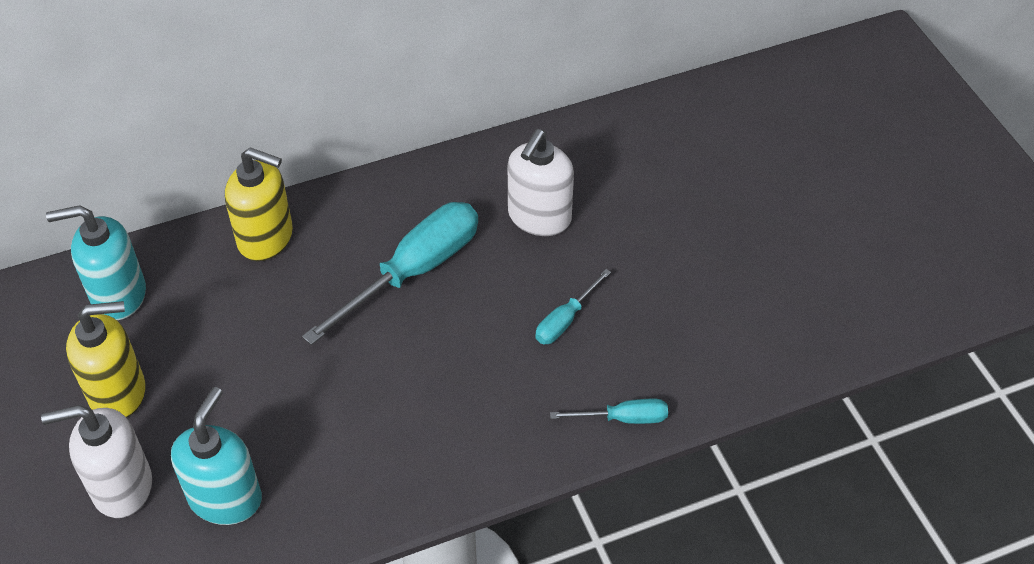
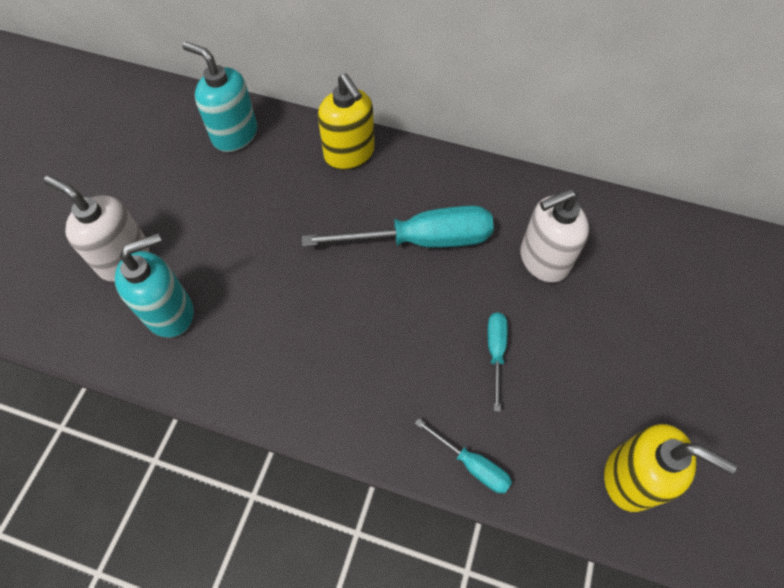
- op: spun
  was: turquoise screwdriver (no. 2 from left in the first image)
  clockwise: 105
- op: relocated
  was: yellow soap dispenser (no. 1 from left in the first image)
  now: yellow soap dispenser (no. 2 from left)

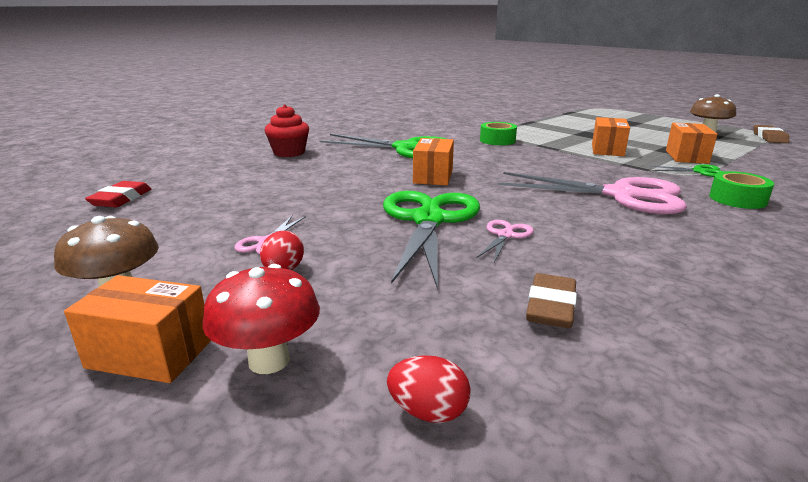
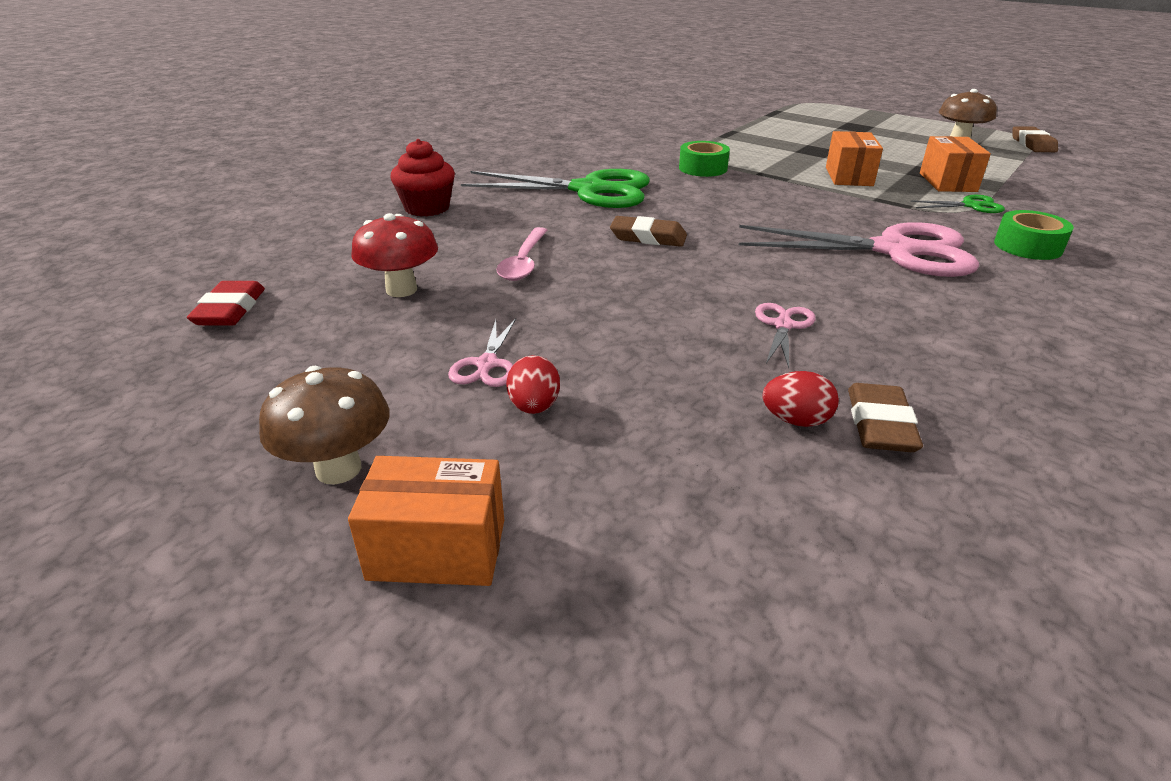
- op: exchanged
  was: orange box (no. 2 from left)
  now: brown eraser (no. 1 from left)
- op: missing
  was: green scissors (no. 2 from left)
- op: relocated
  was: red mushroom
- op: relocated
  was: red egg (no. 2 from left)
- op: appeared
  now: pink spoon

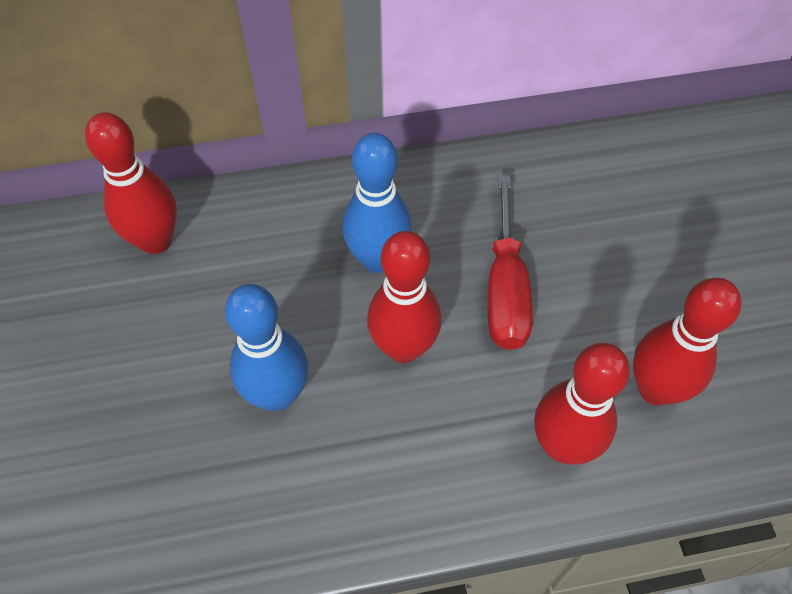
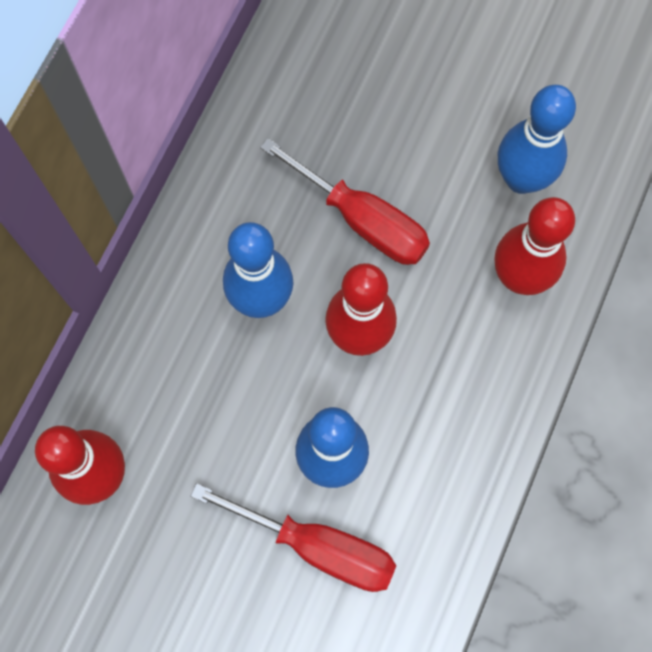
- op: colour
  was: red bowling pin (no. 4 from left)
  now: blue bowling pin (no. 3 from left)
- op: appeared
  now: red screwdriver (no. 1 from left)

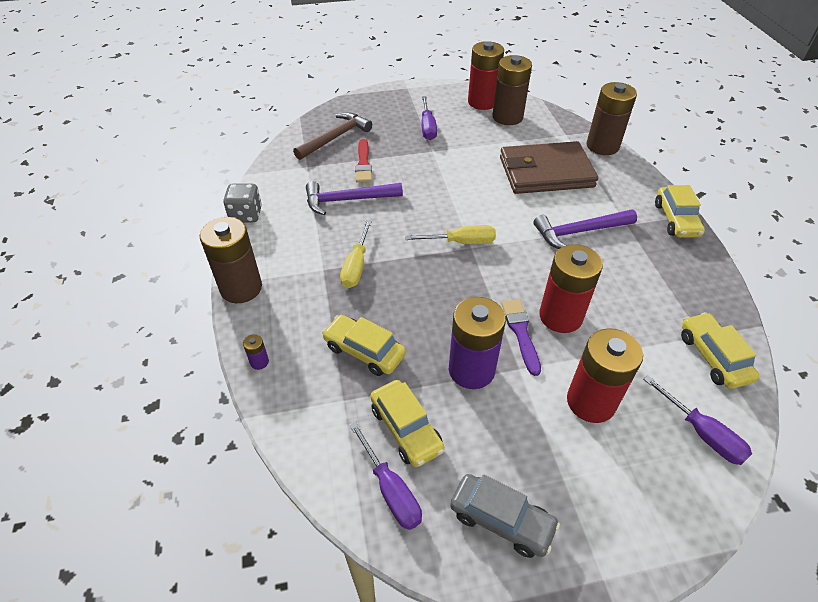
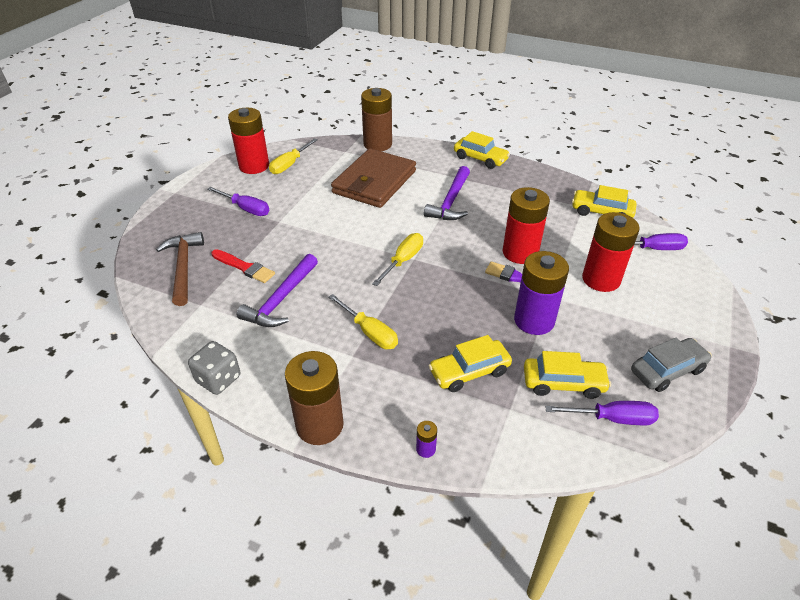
- op: exchanged
  was: brown battery (no. 2 from left)
  now: yellow screwdriver (no. 1 from left)

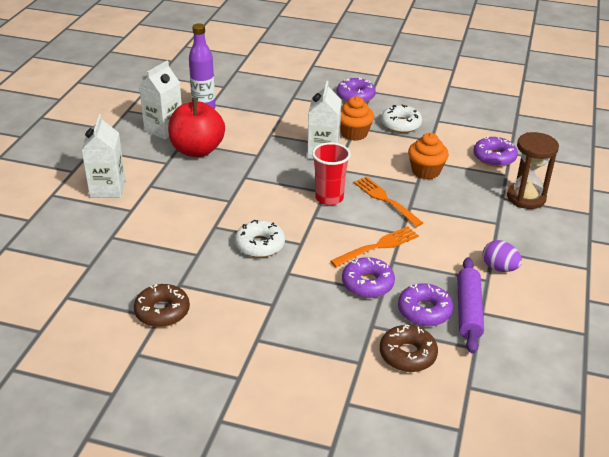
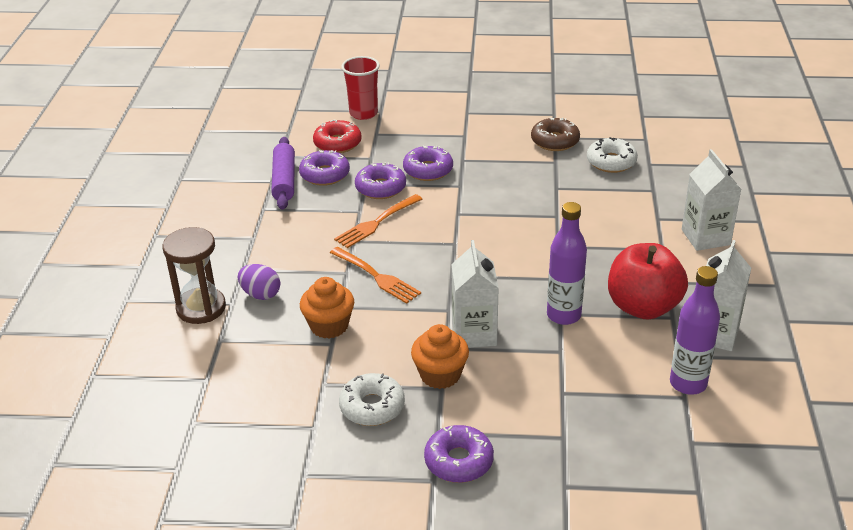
- op: relocated
  was: purple donut (no. 4 from left in the first image)
  now: purple donut (no. 3 from left)
- op: relocated
  was: red cup
- op: relocated
  was: white donut (no. 1 from left in the first image)
  now: white donut (no. 2 from left)
- op: relocated
  was: purple egg
- op: colour
  was: brown donut (no. 2 from left)
  now: red donut
- op: appeared
  now: purple bottle (no. 1 from left)

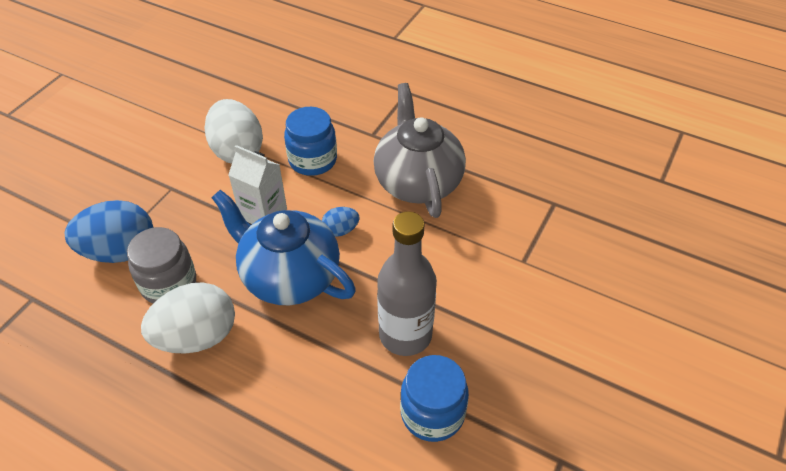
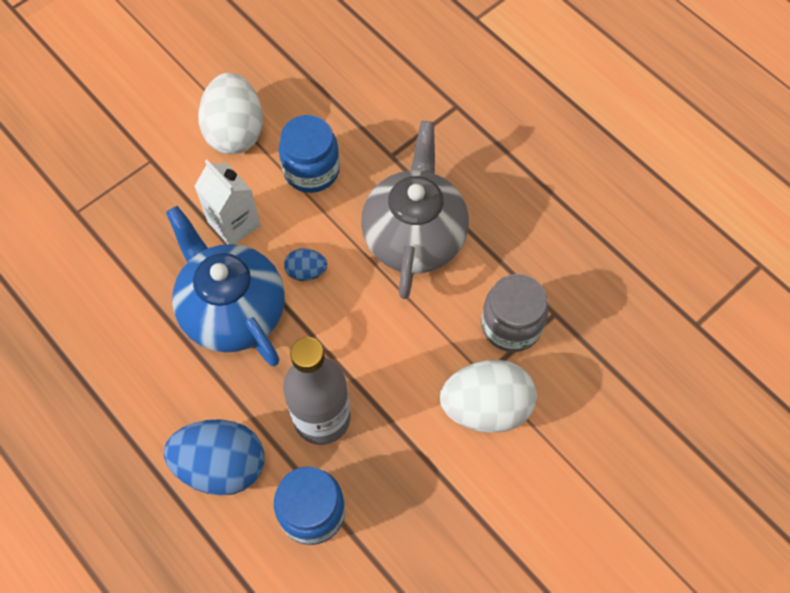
- op: relocated
  was: blue egg (no. 1 from left)
- op: relocated
  was: grey jar
- op: relocated
  was: white egg (no. 1 from left in the first image)
  now: white egg (no. 2 from left)

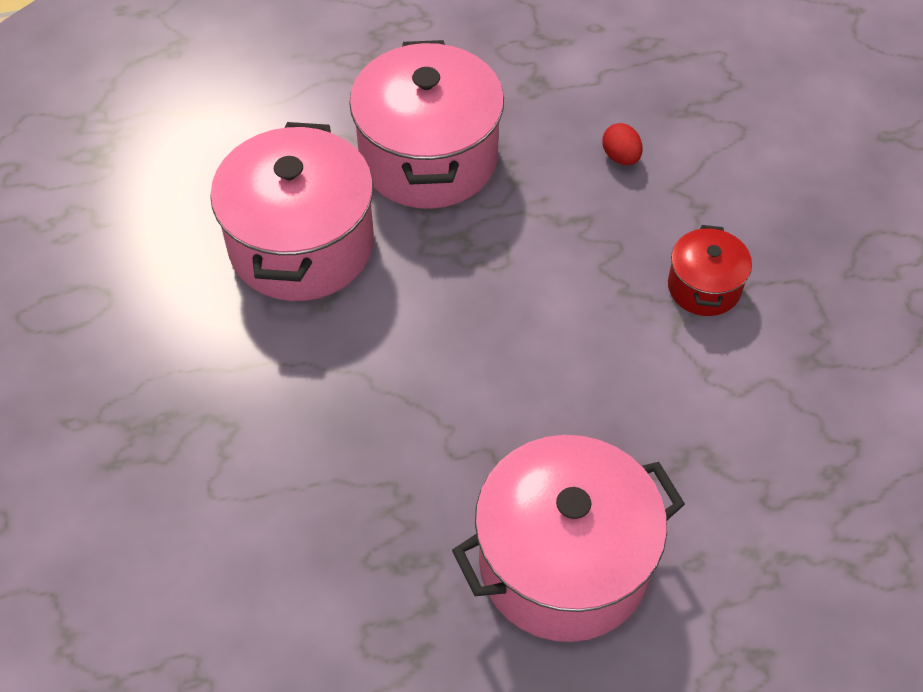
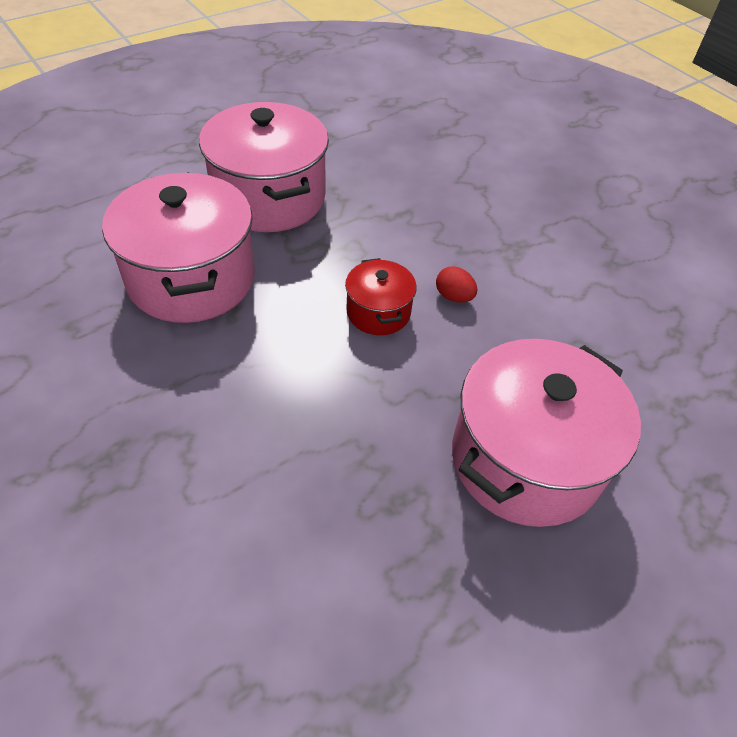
- op: relocated
  was: red egg
- op: relocated
  was: red pot

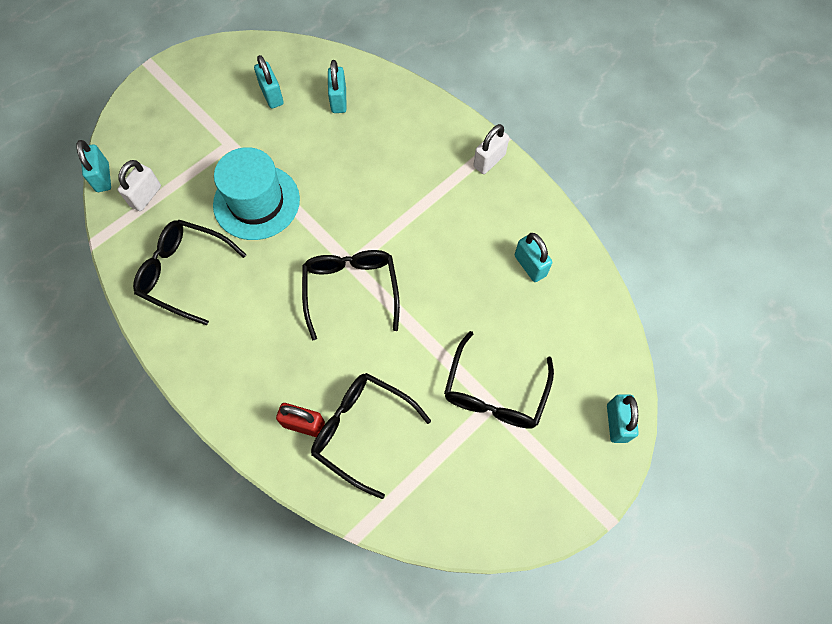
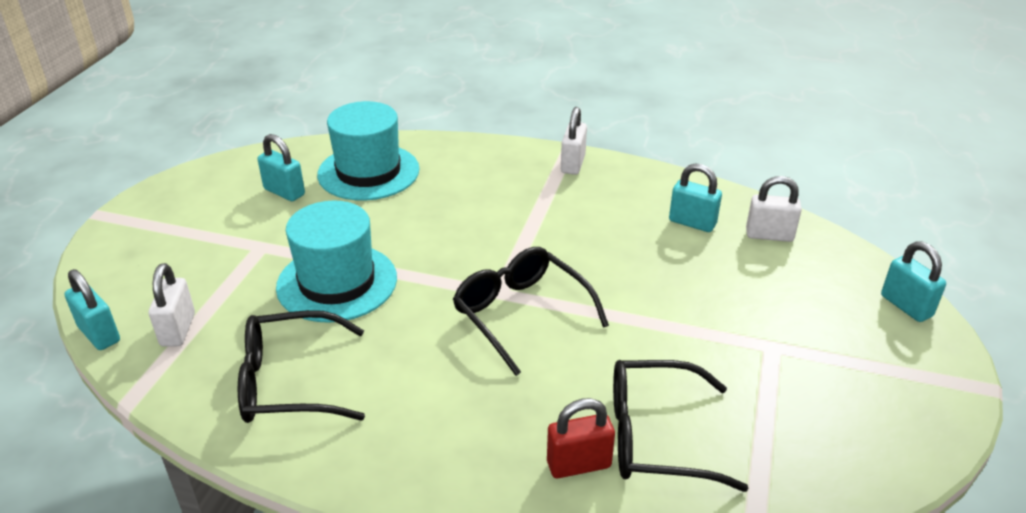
- op: exchanged
  was: turquoise padlock (no. 3 from left)
  now: turquoise hat (no. 2 from left)
- op: missing
  was: black glasses (no. 4 from left)
- op: appeared
  now: white padlock (no. 3 from left)

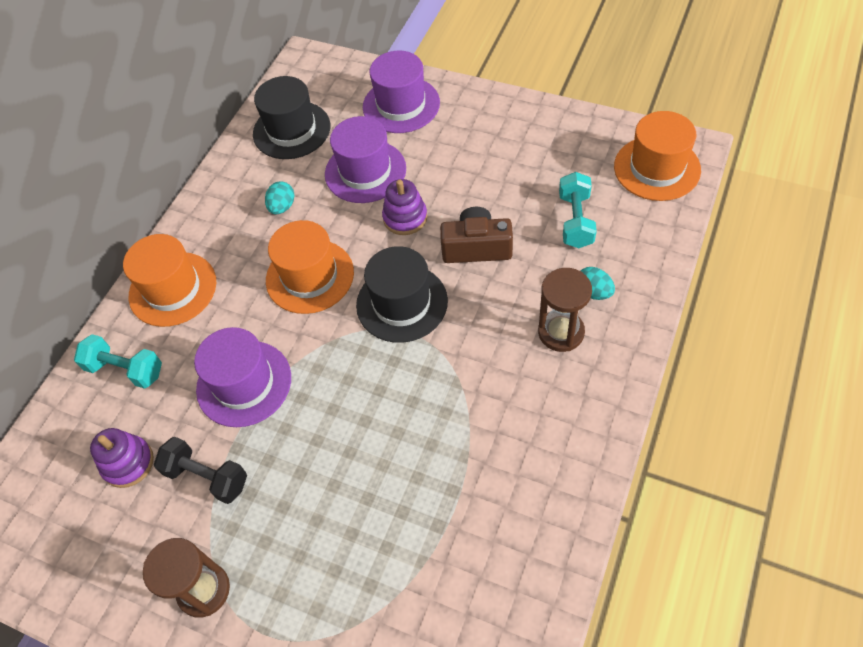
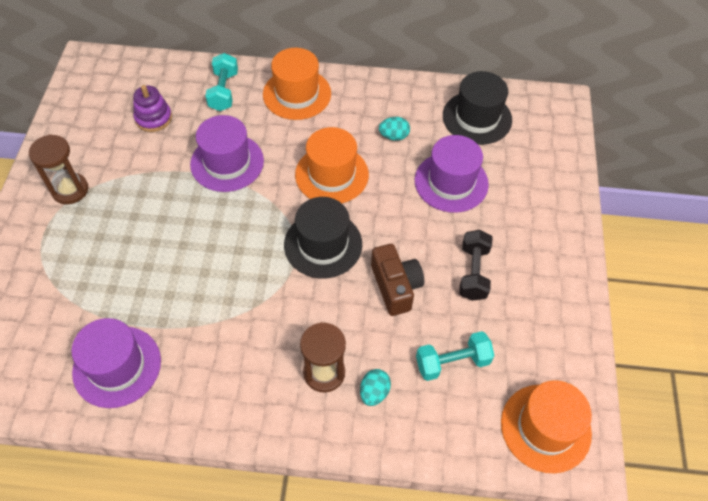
- op: relocated
  was: purple hat (no. 3 from left in the first image)
  now: purple hat (no. 1 from left)
- op: missing
  was: purple stacking toy (no. 2 from left)
- op: relocated
  was: black dumbbell

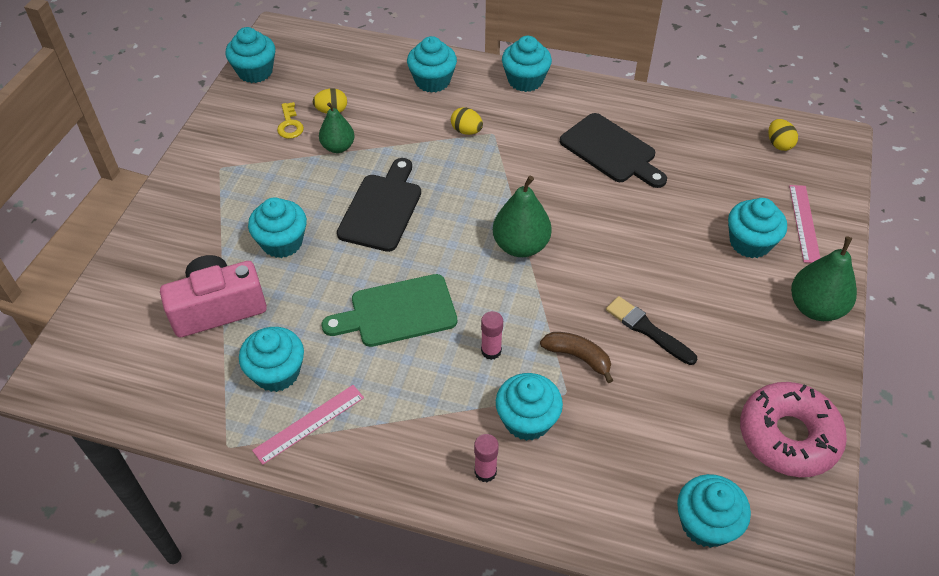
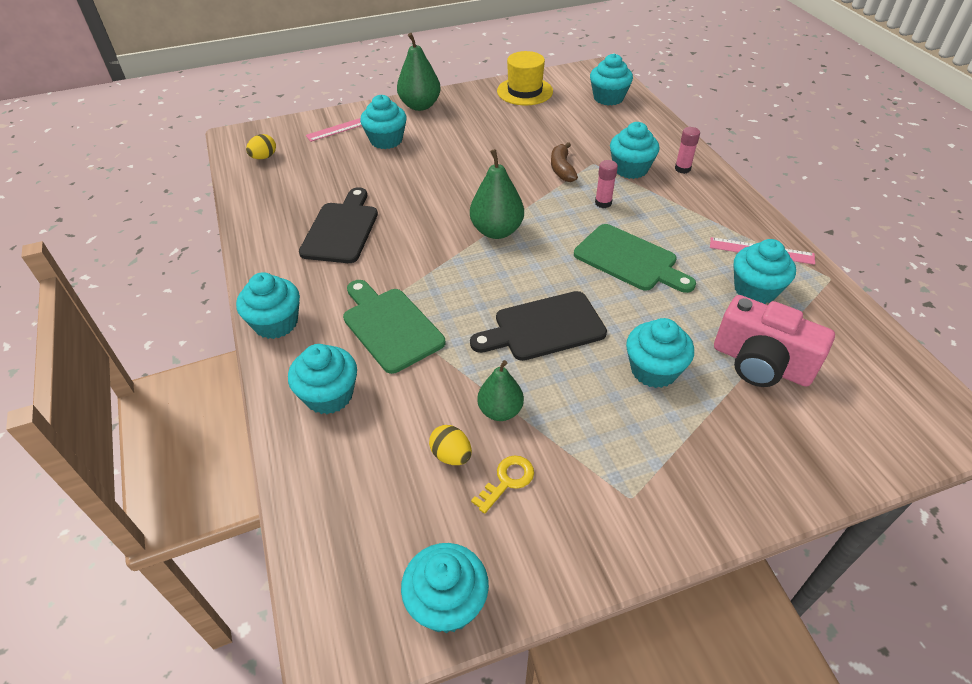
- op: exchanged
  was: yellow egg (no. 2 from left)
  now: green cutting board (no. 1 from left)
- op: missing
  was: black brush
- op: exchanged
  was: pink donut
  now: yellow hat

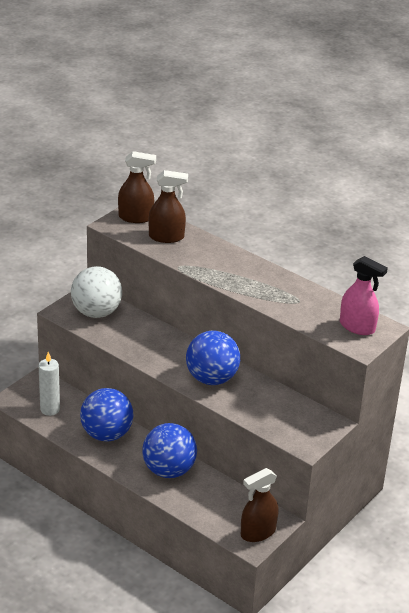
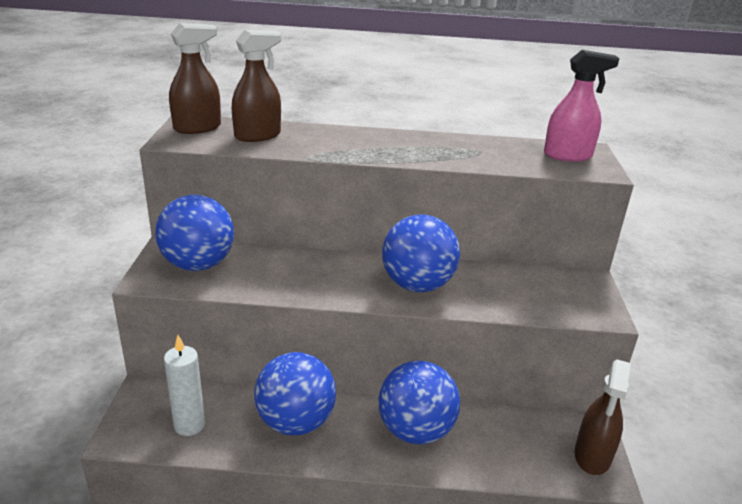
- op: colour
  was: white ball
  now: blue ball (no. 1 from left)

